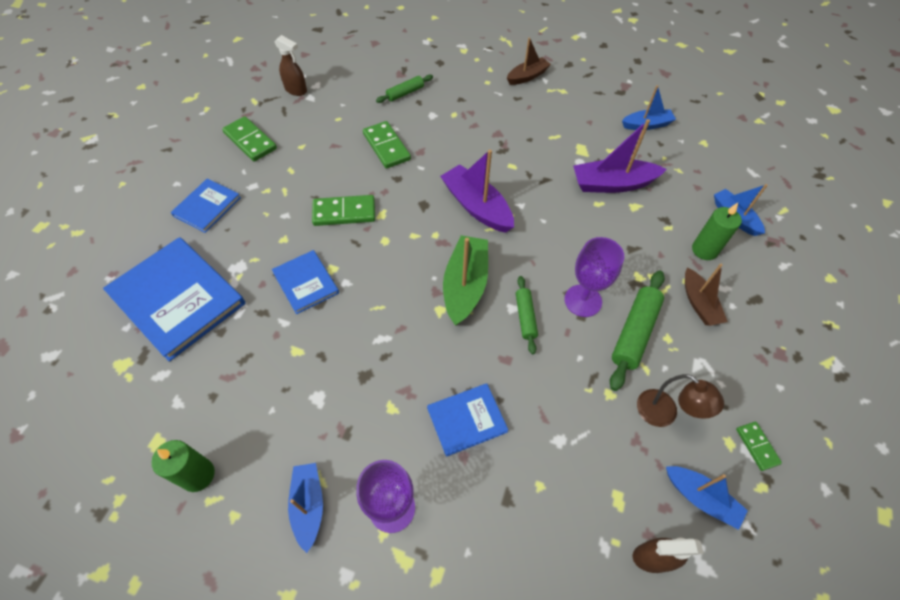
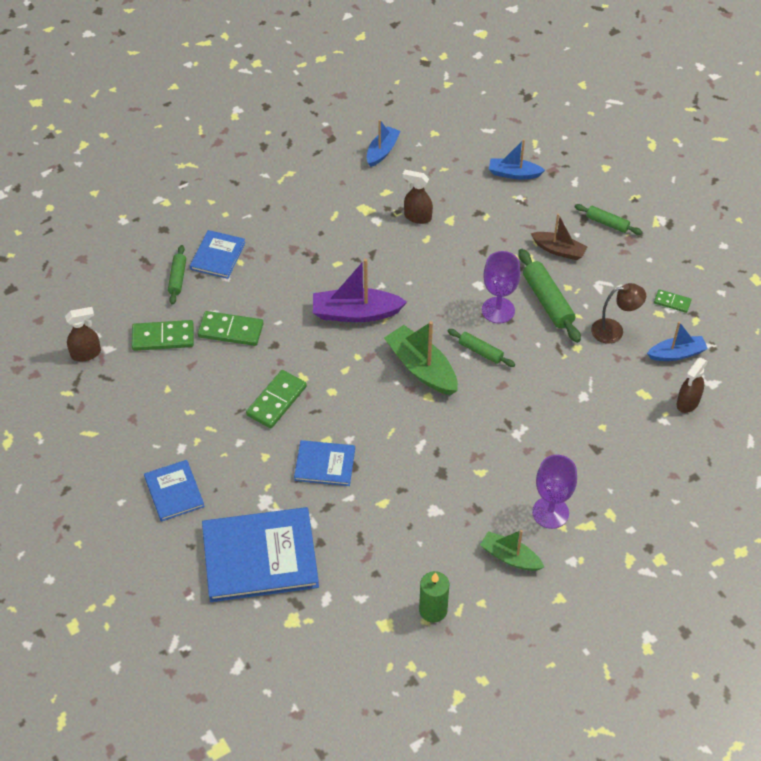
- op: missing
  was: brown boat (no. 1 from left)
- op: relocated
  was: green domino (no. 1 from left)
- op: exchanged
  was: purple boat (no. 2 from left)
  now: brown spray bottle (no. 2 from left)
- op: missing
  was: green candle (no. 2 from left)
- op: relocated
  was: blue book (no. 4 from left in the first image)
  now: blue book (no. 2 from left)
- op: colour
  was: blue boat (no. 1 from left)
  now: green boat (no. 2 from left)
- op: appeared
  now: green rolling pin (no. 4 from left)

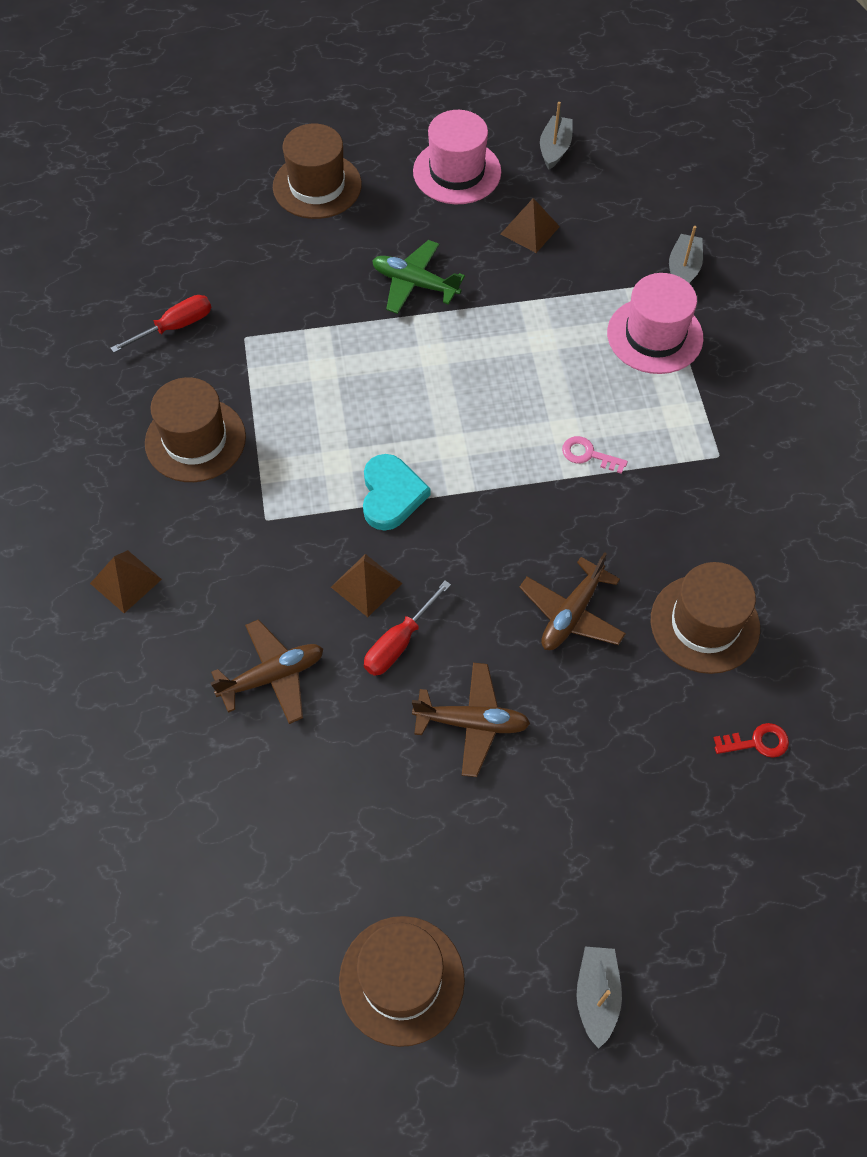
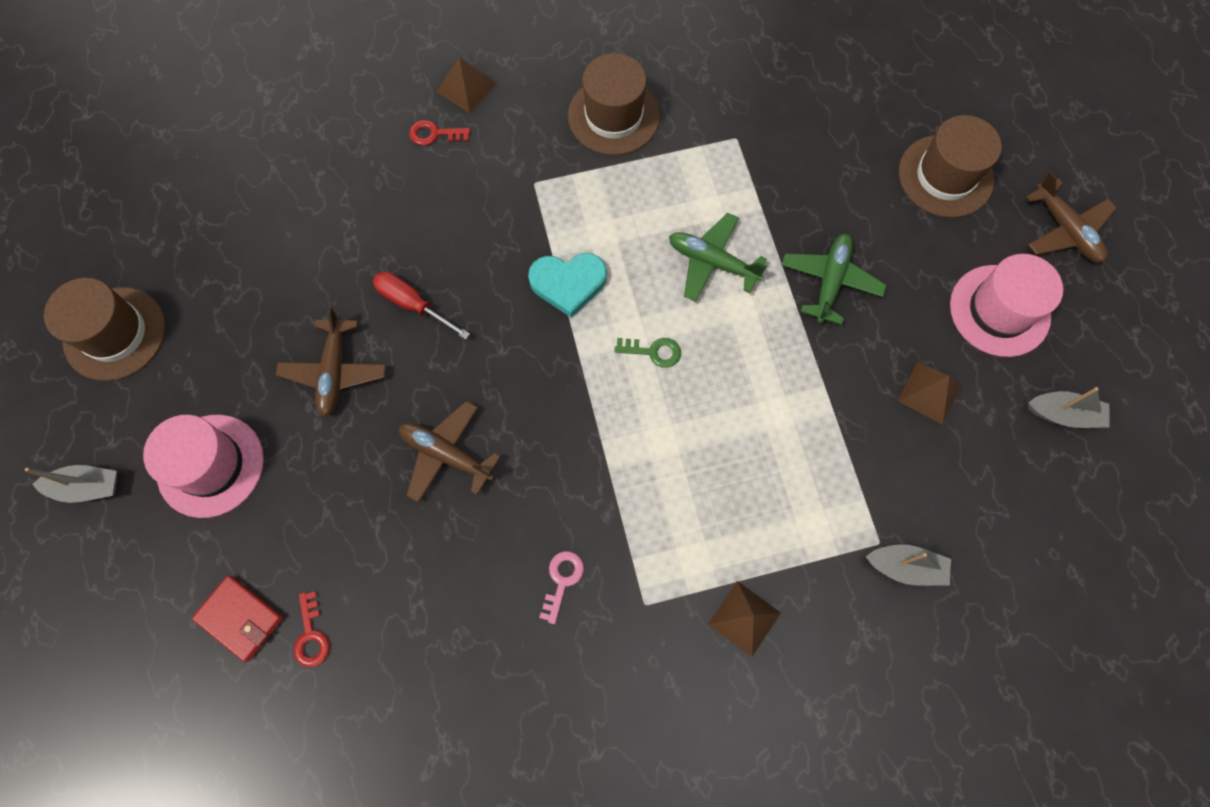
- op: relocated
  was: pink hat (no. 2 from left in the first image)
  now: pink hat (no. 1 from left)
- op: missing
  was: red screwdriver (no. 1 from left)
- op: relocated
  was: pink key
- op: relocated
  was: brown pyramid (no. 2 from left)
- op: missing
  was: brown hat (no. 4 from left)
- op: relocated
  was: brown plane (no. 1 from left in the first image)
  now: brown plane (no. 3 from left)
- op: appeared
  now: red key (no. 2 from left)
- op: appeared
  now: green plane (no. 1 from left)
- op: appeared
  now: green key
- op: appeared
  now: red wallet

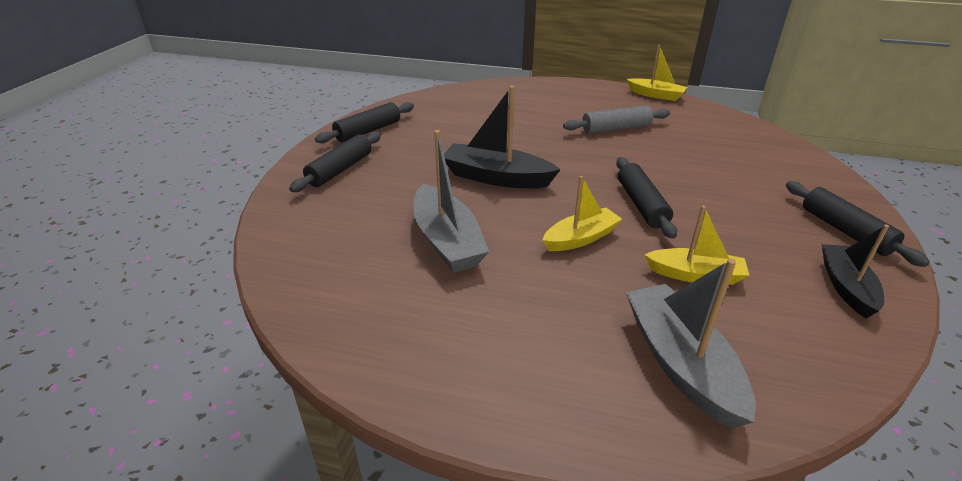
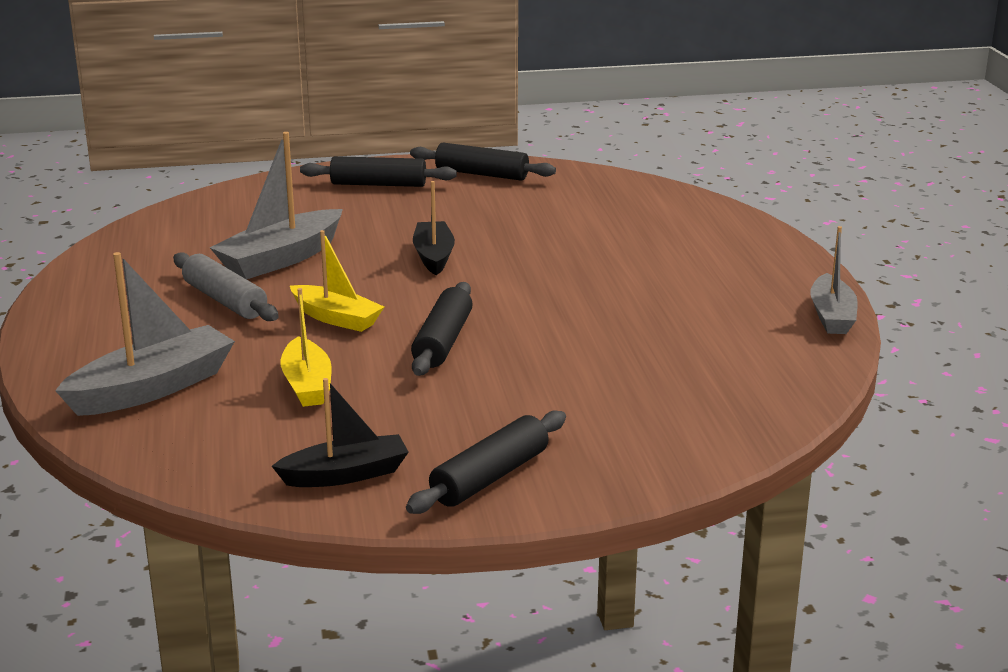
- op: colour
  was: yellow boat (no. 2 from left)
  now: grey boat (no. 3 from left)
- op: size
  was: black boat (no. 1 from left in the first image)
  ratio: 0.66
- op: relocated
  was: grey rolling pin
- op: spun
  was: black rolling pin (no. 3 from left in the first image)
  clockwise: -45

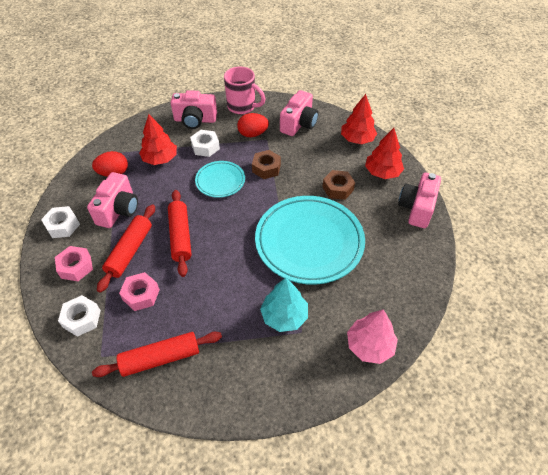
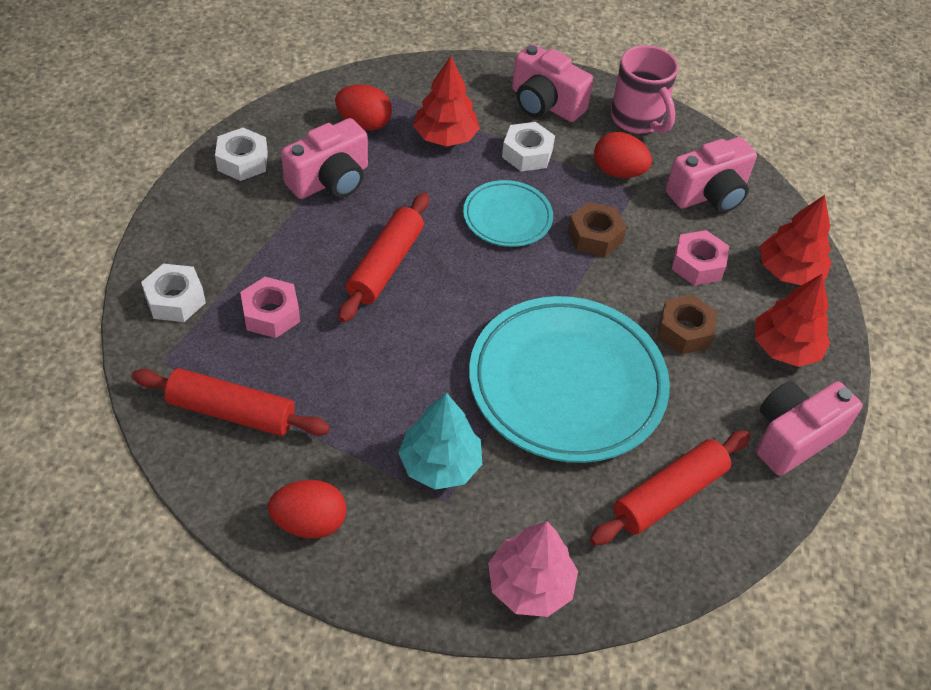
- op: relocated
  was: red rolling pin (no. 1 from left in the first image)
  now: red rolling pin (no. 3 from left)
- op: relocated
  was: pink nut (no. 1 from left in the first image)
  now: pink nut (no. 2 from left)
- op: appeared
  now: red egg (no. 1 from left)

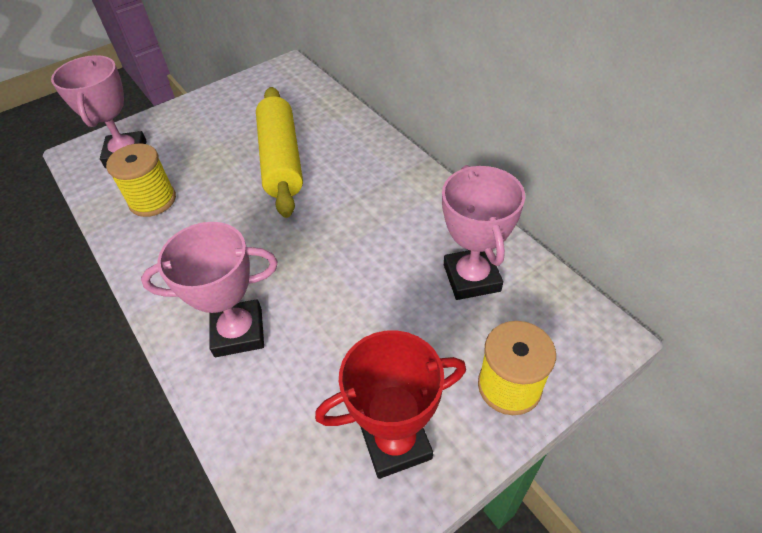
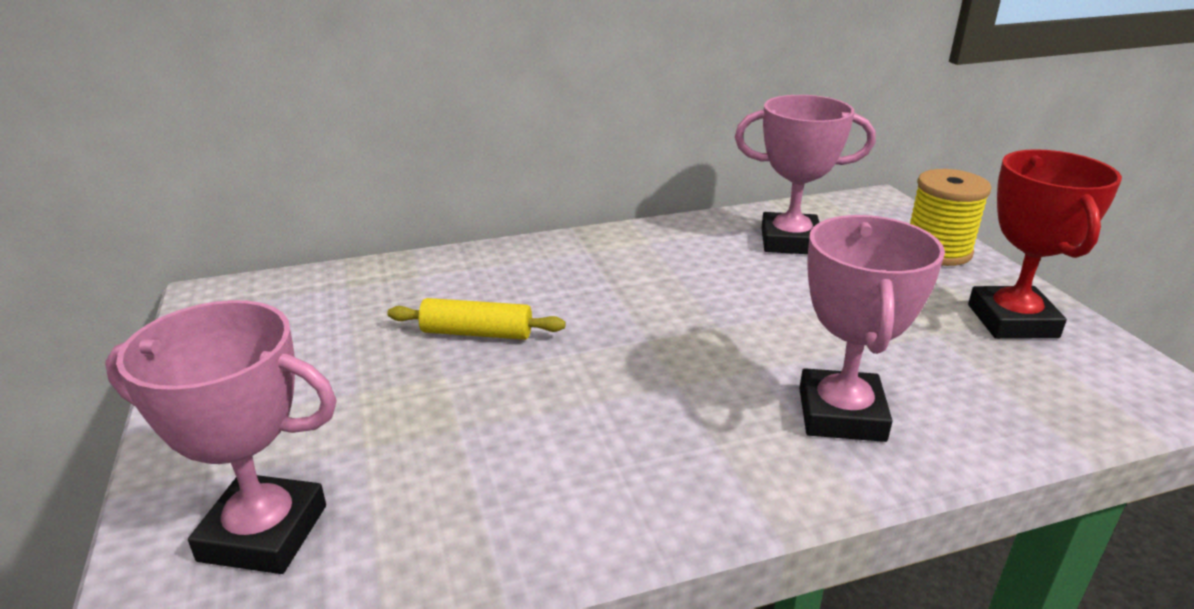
- op: size
  was: yellow rolling pin
  ratio: 0.53
- op: missing
  was: yellow spool (no. 1 from left)

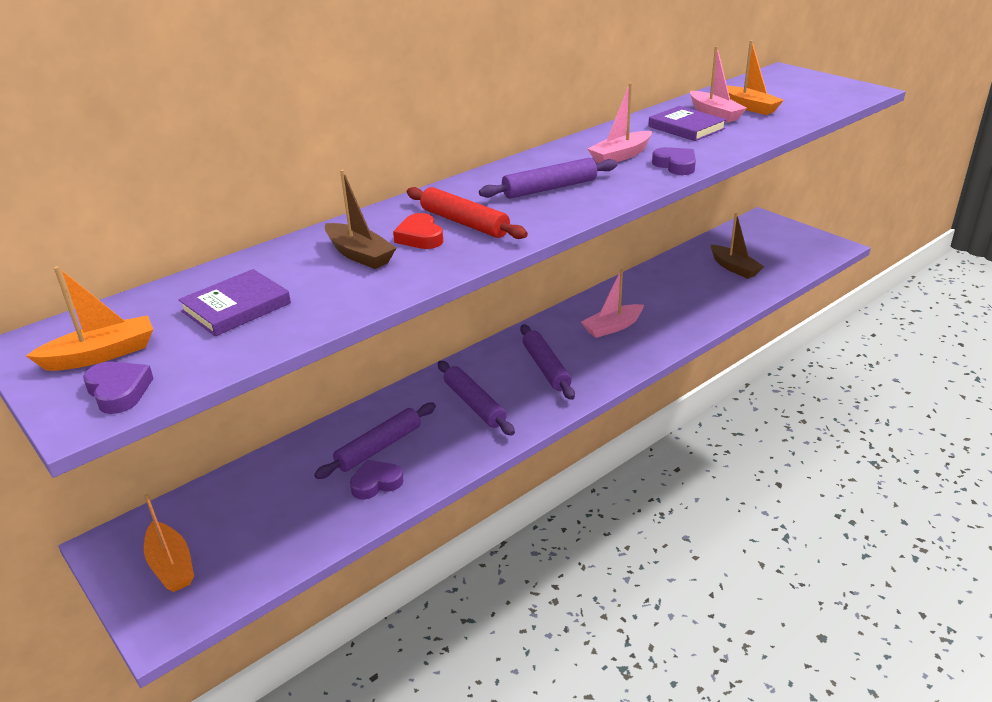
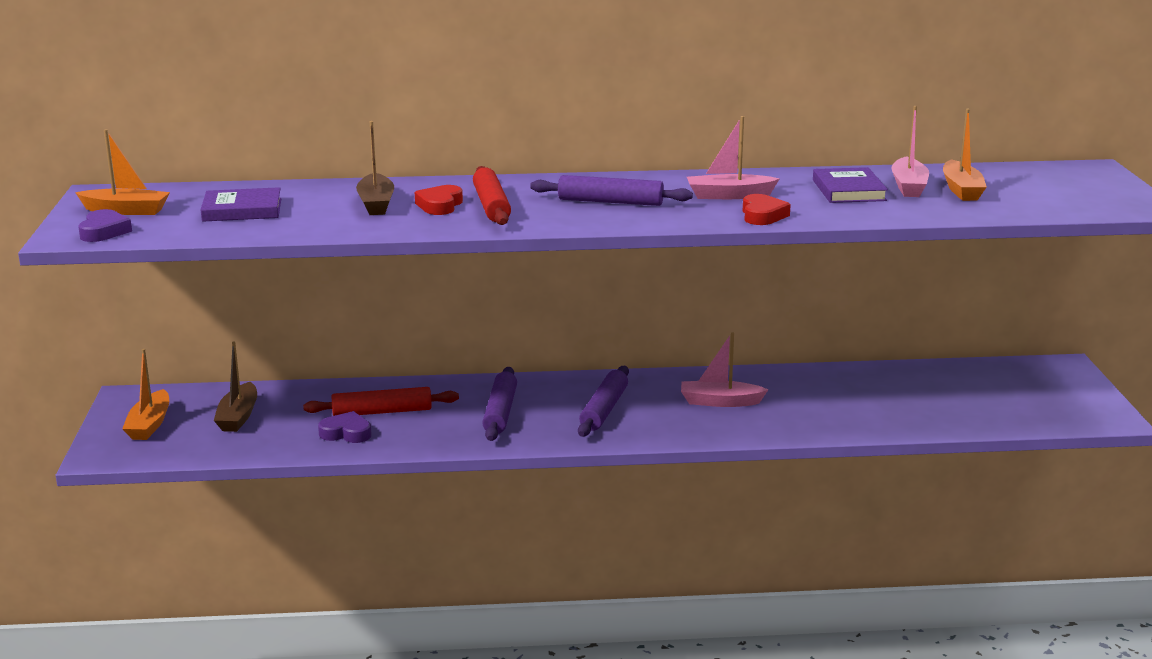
- op: colour
  was: purple heart (no. 3 from left)
  now: red heart (no. 2 from left)
- op: relocated
  was: brown boat (no. 2 from left in the first image)
  now: brown boat (no. 1 from left)
- op: colour
  was: purple rolling pin (no. 1 from left)
  now: red rolling pin (no. 1 from left)

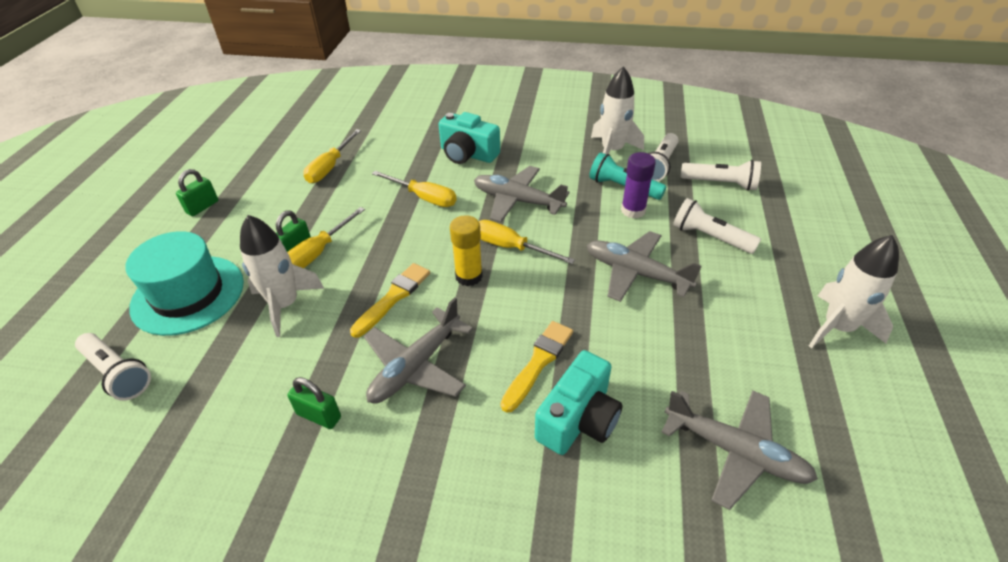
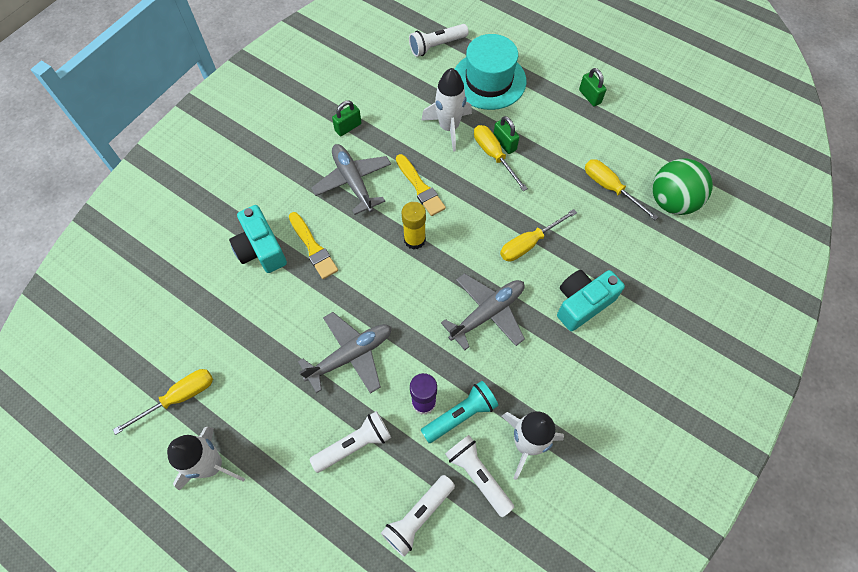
- op: relocated
  was: yellow screwdriver (no. 4 from left in the first image)
  now: yellow screwdriver (no. 1 from left)
- op: missing
  was: grey plane (no. 4 from left)
- op: appeared
  now: green ball

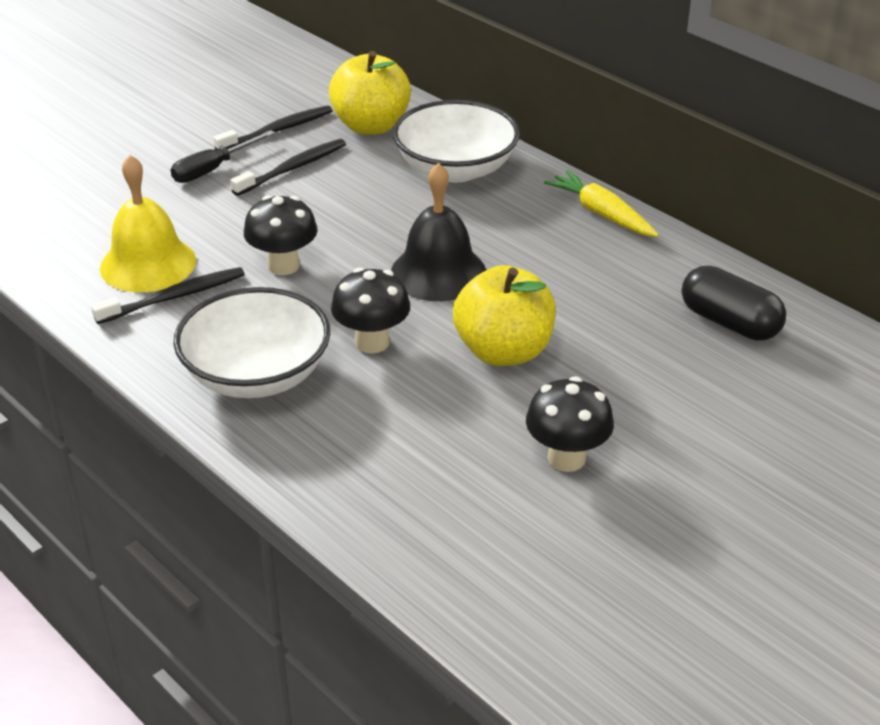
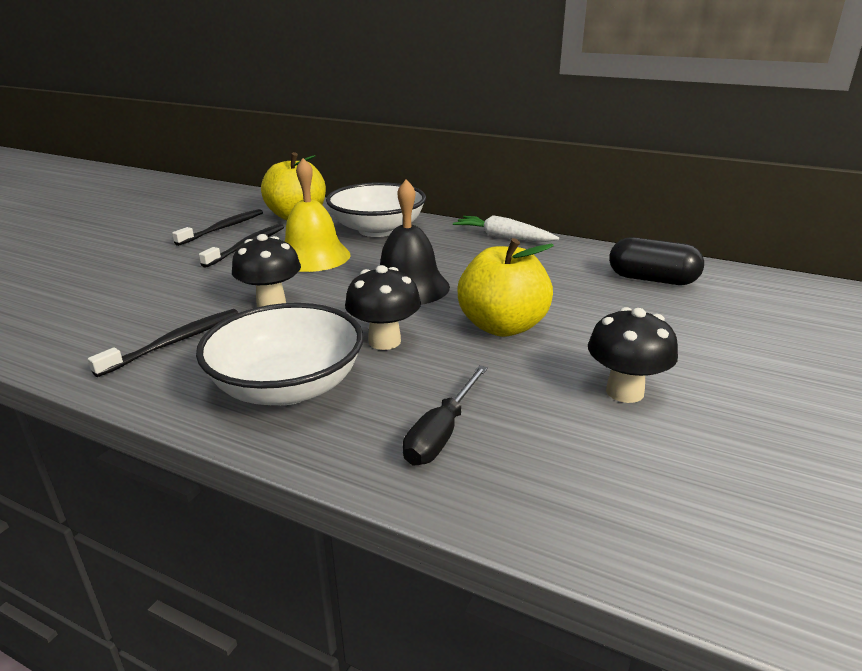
- op: relocated
  was: black screwdriver
- op: relocated
  was: yellow bell
- op: colour
  was: yellow carrot
  now: white carrot

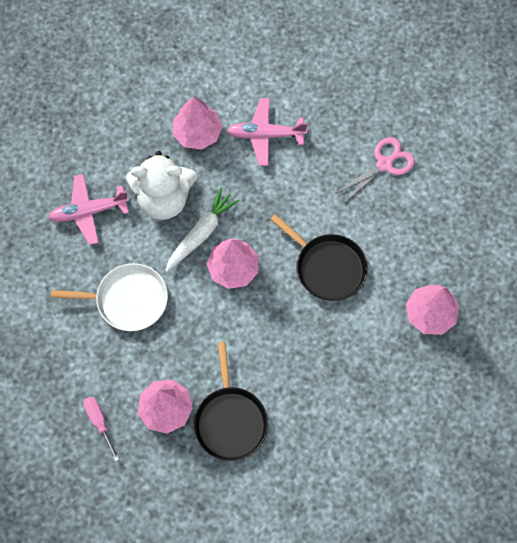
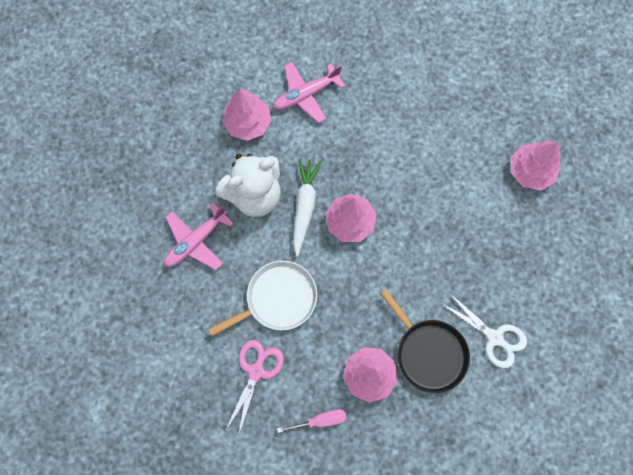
- op: relocated
  was: pink scissors
- op: missing
  was: black pan (no. 2 from left)
- op: spun
  was: pink screwdriver
  clockwise: 135
- op: appeared
  now: white scissors

